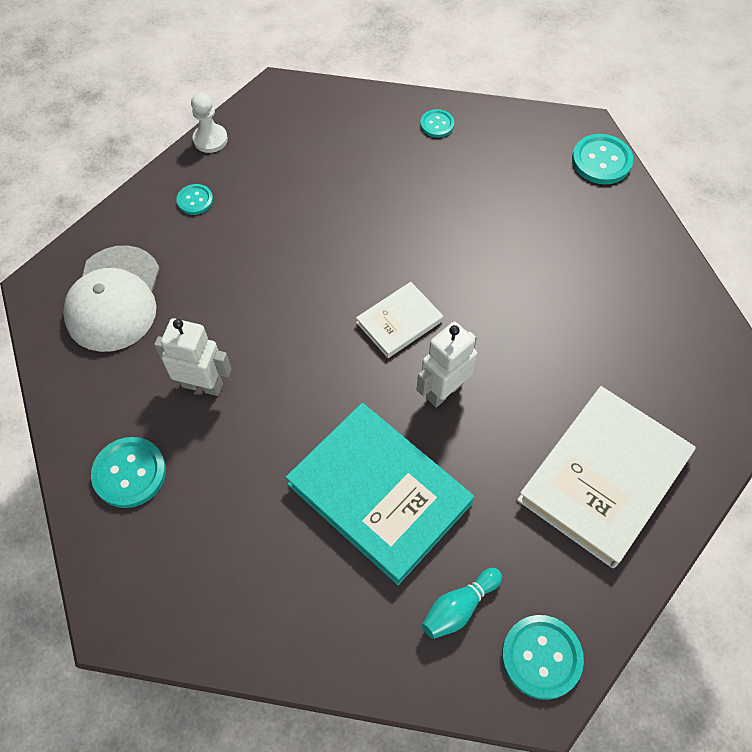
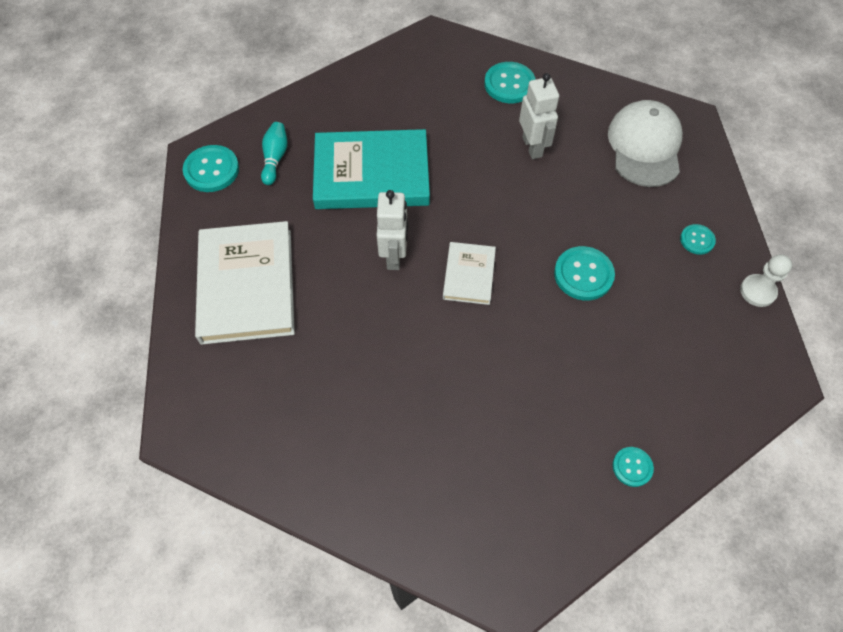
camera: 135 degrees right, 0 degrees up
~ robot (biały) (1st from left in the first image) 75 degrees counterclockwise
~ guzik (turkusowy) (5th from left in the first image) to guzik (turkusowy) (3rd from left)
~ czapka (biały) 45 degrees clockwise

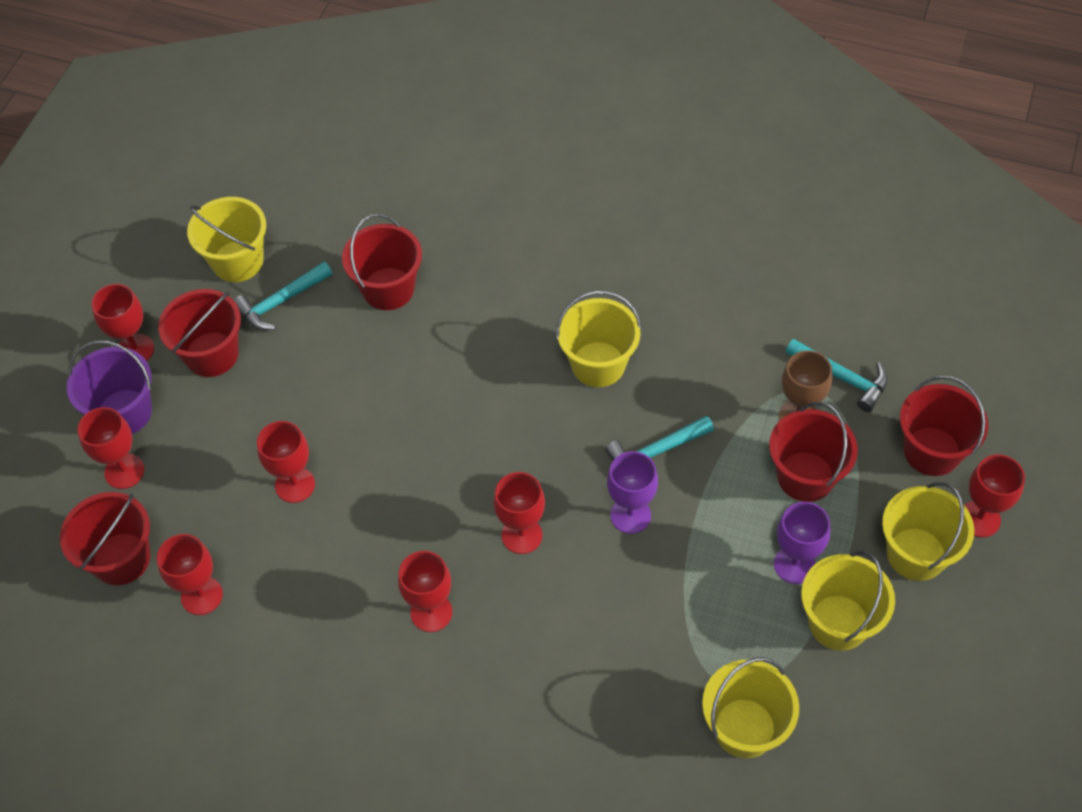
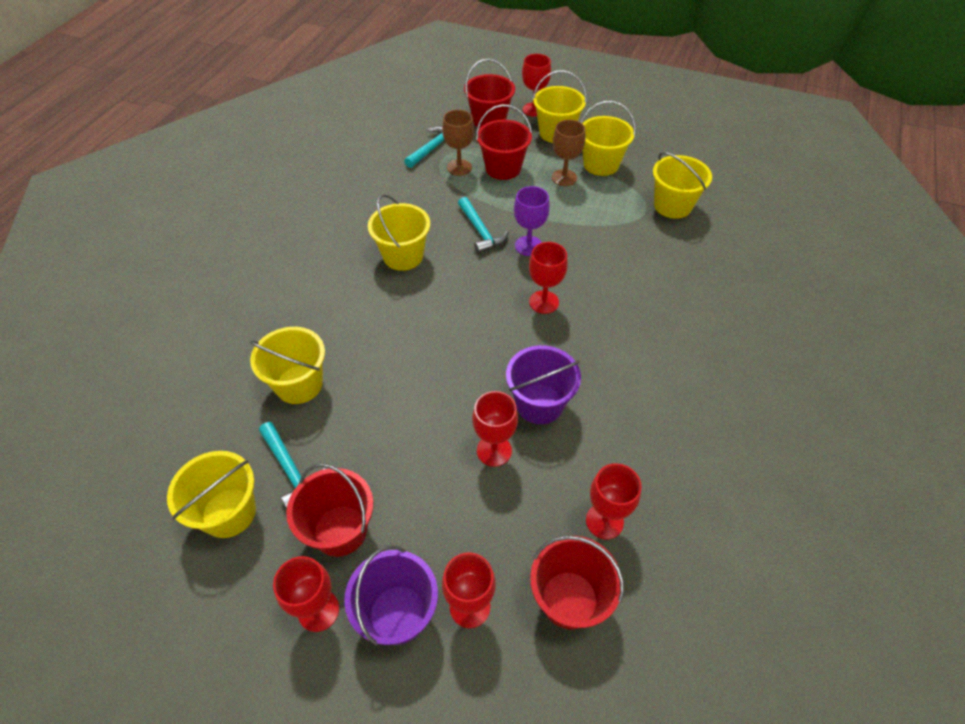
camera: 90 degrees left, 5 degrees down
~ wiadro (czerwony) (3rd from left) to wiadro (żółty) (2nd from left)
+ wiadro (fioletowy) (2nd from left)
~ kielich (fioletowy) (2nd from left) to kielich (brązowy) (2nd from left)
- kielich (czerwony) (5th from left)

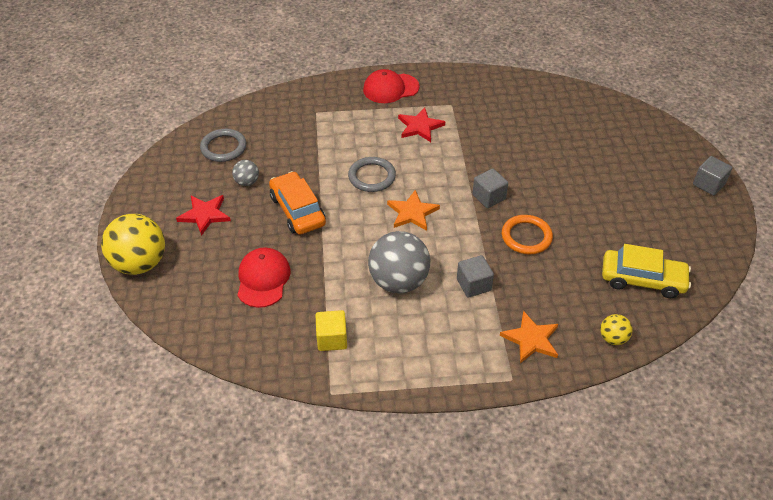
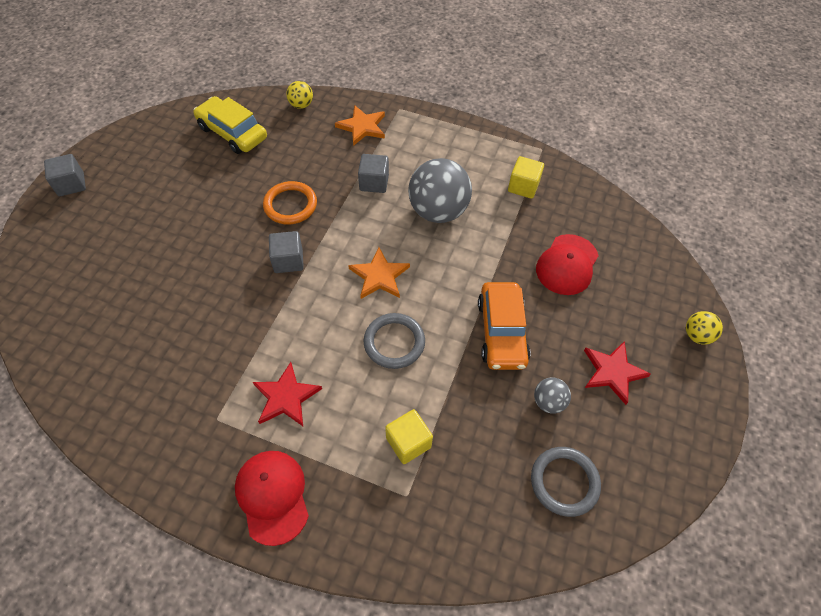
camera: 155 degrees left, 10 degrees up
~ czapka (czerwony) (2nd from left in the first image) 120 degrees counterclockwise
+ sześcian (żółty) (1st from left)
~ piłka (żółty) (1st from left in the first image) x0.48

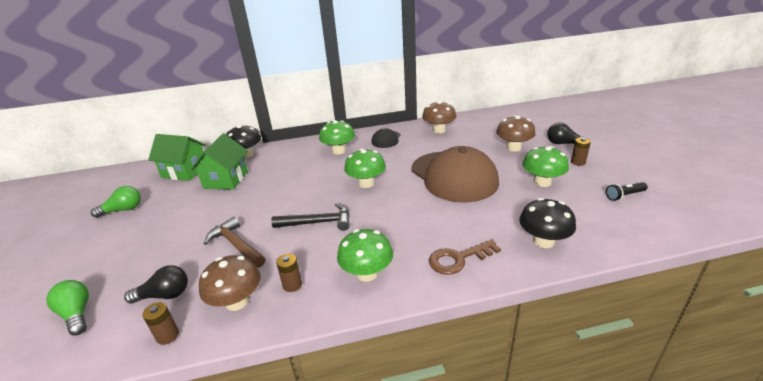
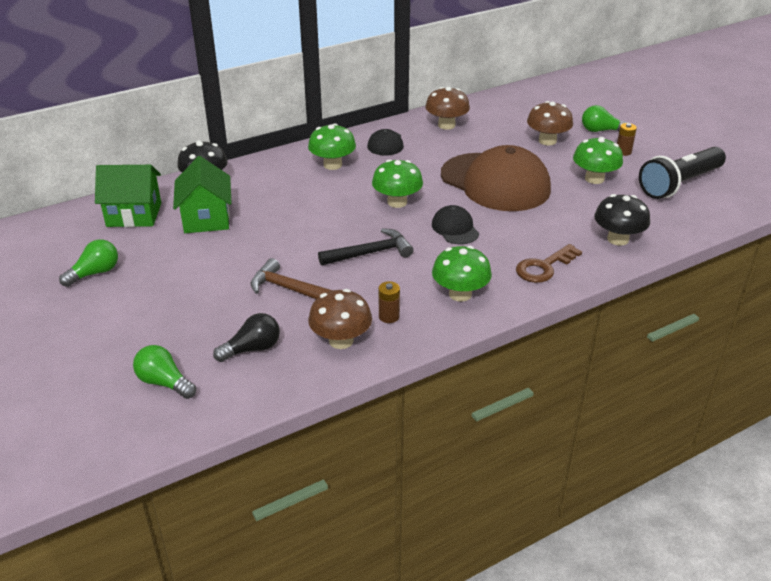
camera: 20 degrees left, 5 degrees up
+ czapka (czarny) (2nd from left)
~ żarówka (czarny) (2nd from left) to żarówka (zielony) (3rd from left)
~ latarka (czarny) x2.29
- bateria (brązowy) (1st from left)

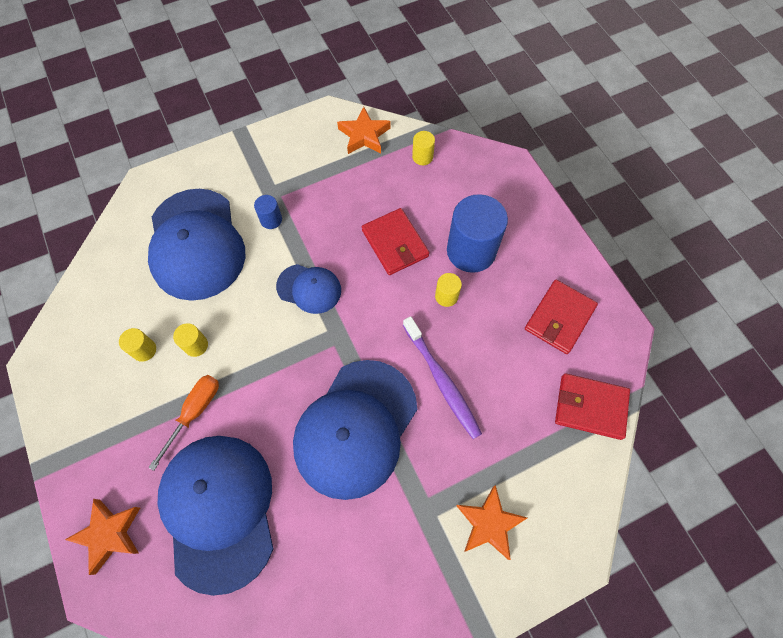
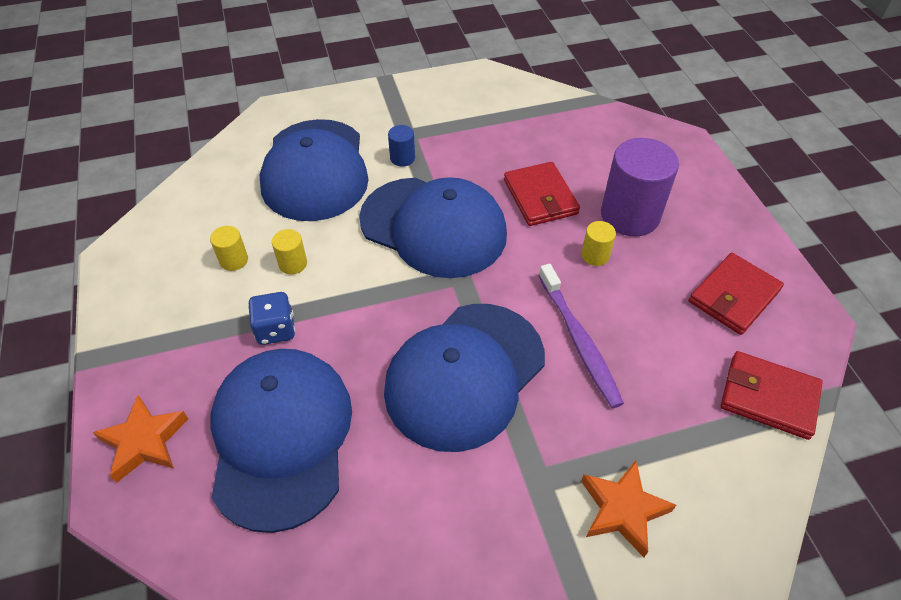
camera: 10 degrees right, 15 degrees down
~ śrubokręt (pomarańczowy) to kostka do gry (niebieski)
~ czapka (niebieski) (3rd from left) x1.97
~ walec (niebieski) (2nd from left) to walec (fioletowy)
- gwiazda (pomarańczowy) (2nd from left)
- walec (żółty) (3rd from left)

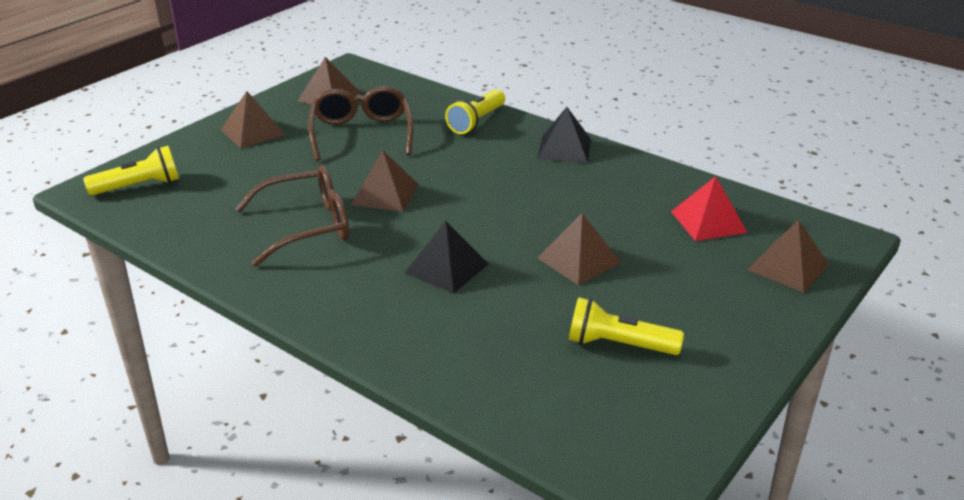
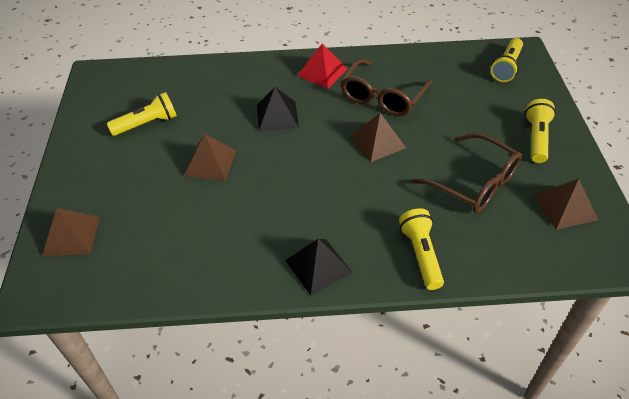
camera: 140 degrees right, 15 degrees up
~ piramida (czerwony)
~ piramida (brązowy) (1st from left) to latarka (żółty) (4th from left)

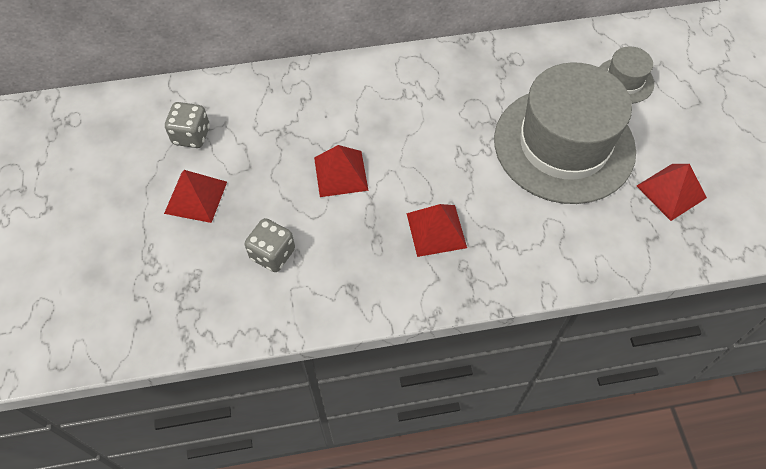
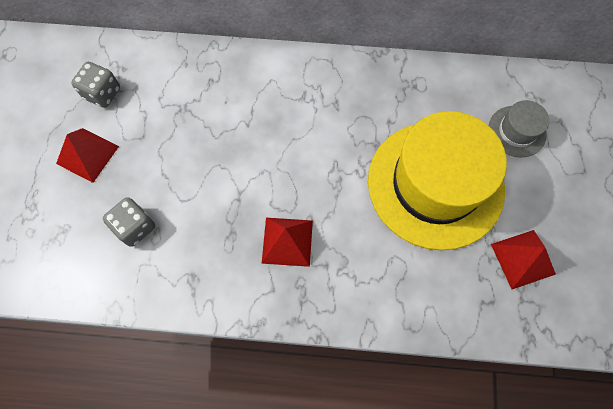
camera: 15 degrees right, 10 degrees up
~ kapelusz (szary) (1st from left) to kapelusz (żółty)
- piramida (czerwony) (2nd from left)

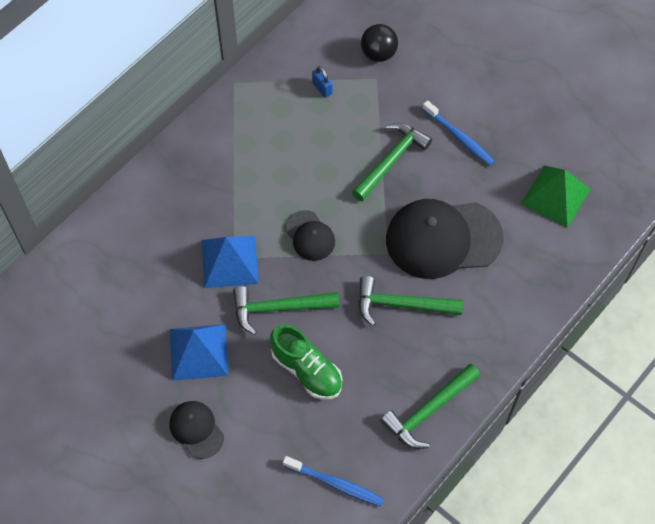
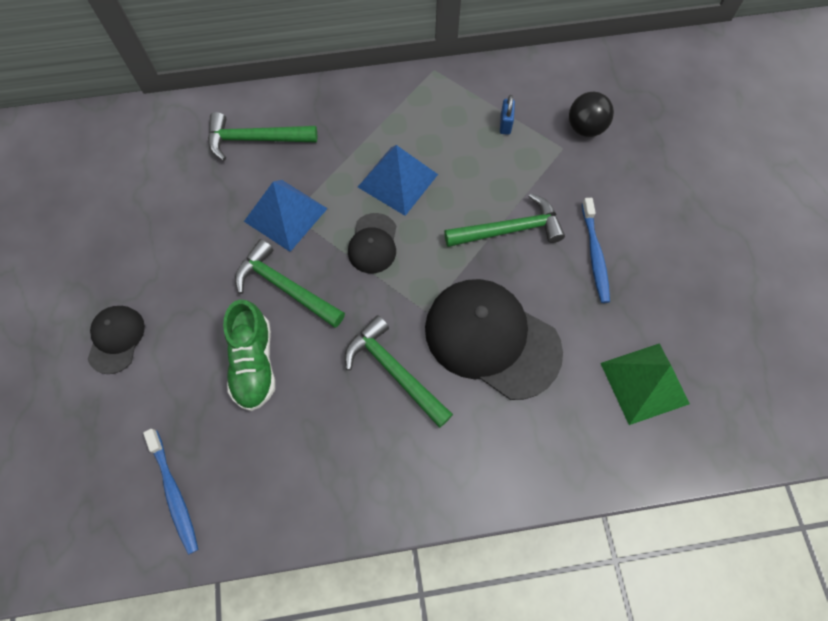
camera: 40 degrees right, 5 degrees up
~ młotek (zielony) (4th from left in the first image) to młotek (zielony) (1st from left)
~ piramida (niebieski) (1st from left in the first image) to piramida (niebieski) (2nd from left)

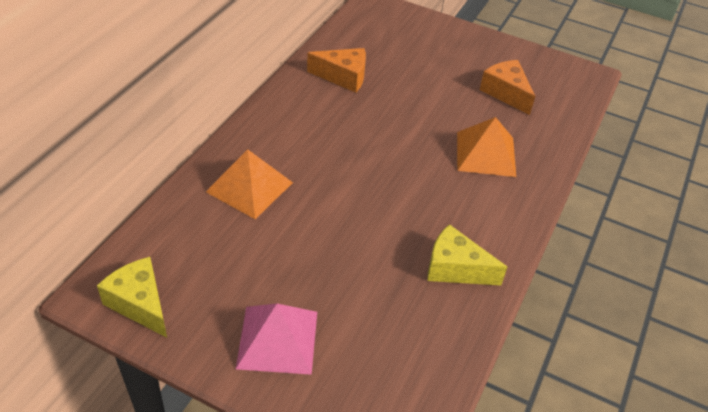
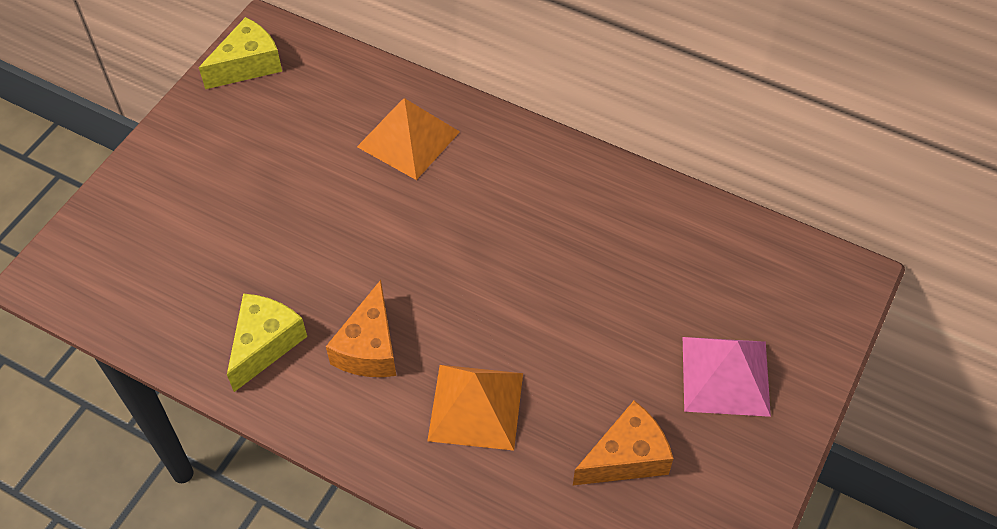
camera: 95 degrees right, 10 degrees up
~ ser (pomarańczowy) (1st from left)
~ piramida (różowy)

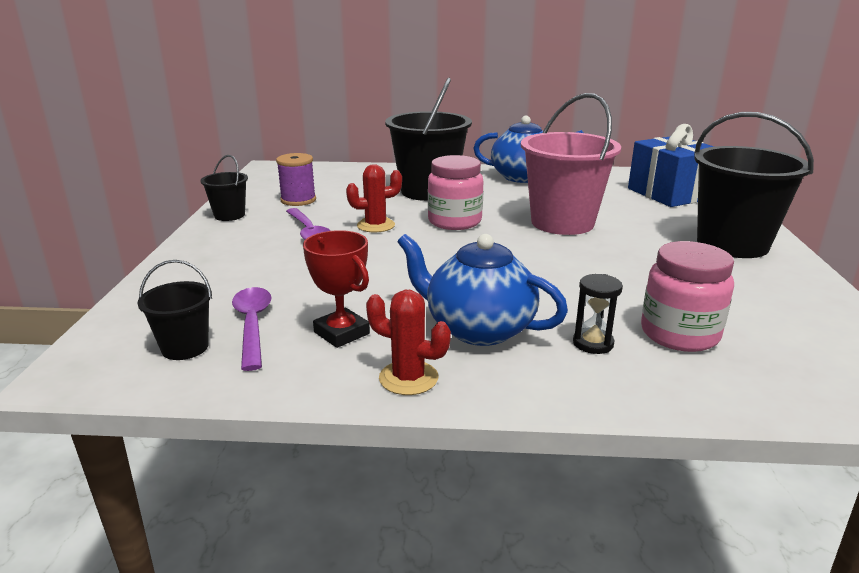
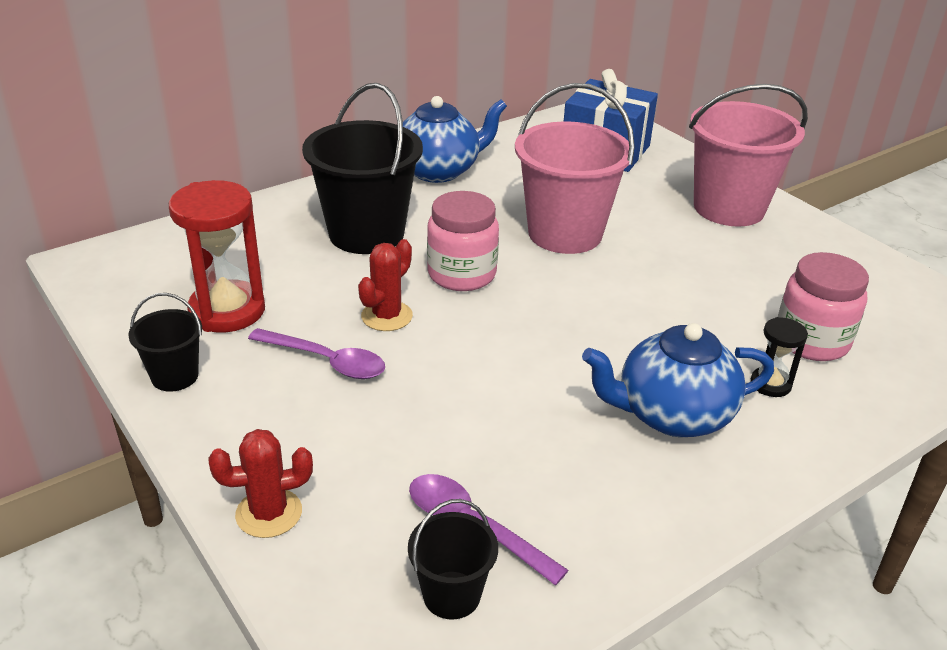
camera: 40 degrees left, 10 degrees up
~ szpulka (fioletowy) to klepsydra (czerwony)
~ kaktus (czerwony) (2nd from left in the first image) to kaktus (czerwony) (1st from left)
~ wiadro (czarny) (4th from left) to wiadro (różowy) (2nd from left)
- puchar (czerwony)

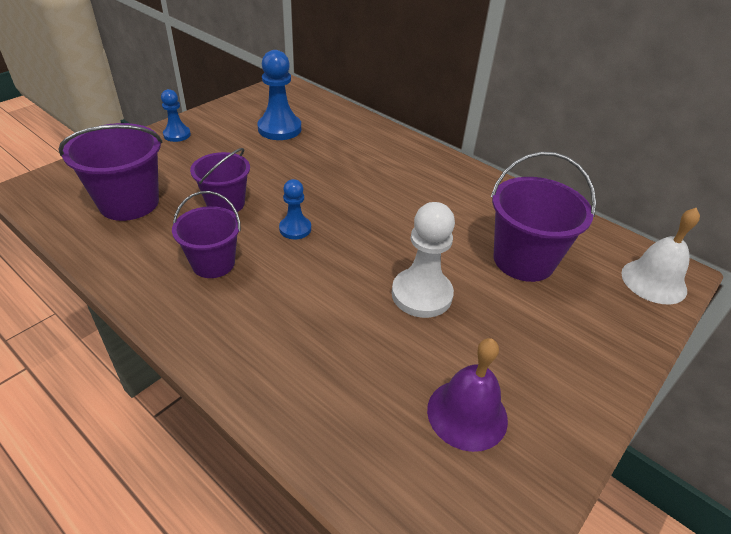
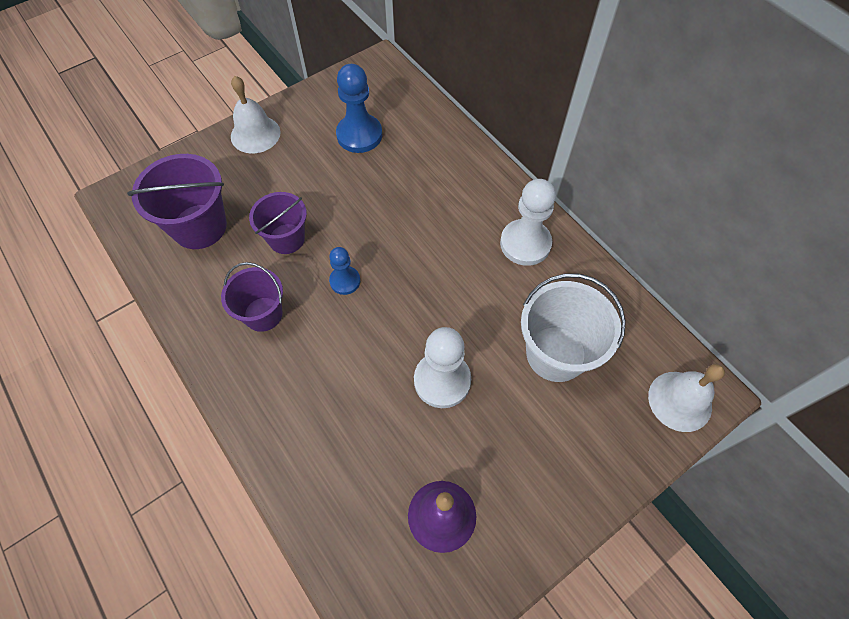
camera: 15 degrees right, 20 degrees up
~ pionek (niebieski) (1st from left) to dzwonek (biały) (1st from left)
+ pionek (biały) (2nd from left)
~ wiadro (fioletowy) (4th from left) to wiadro (biały)

